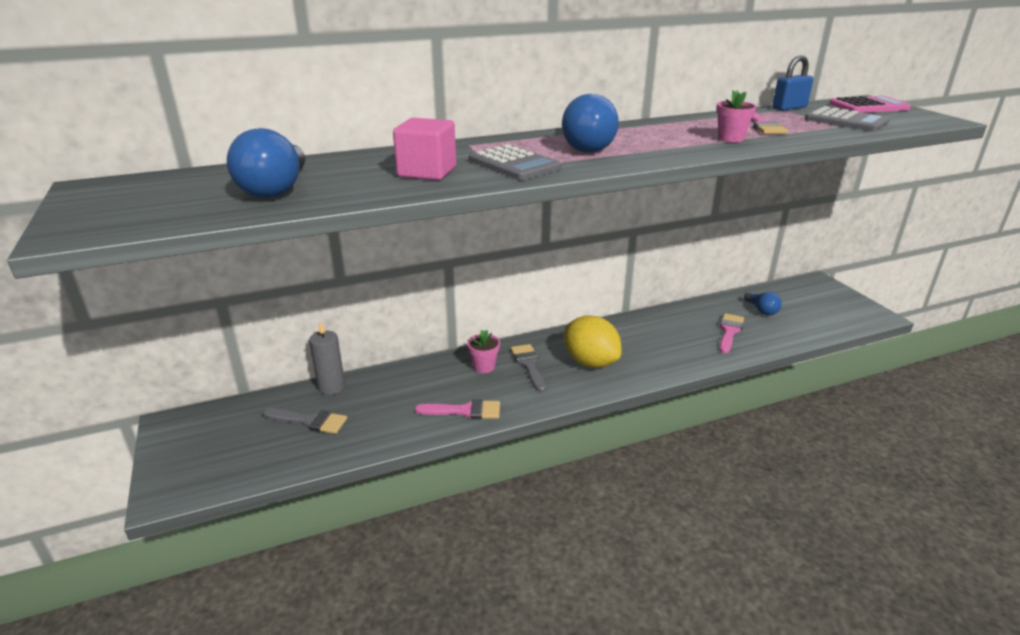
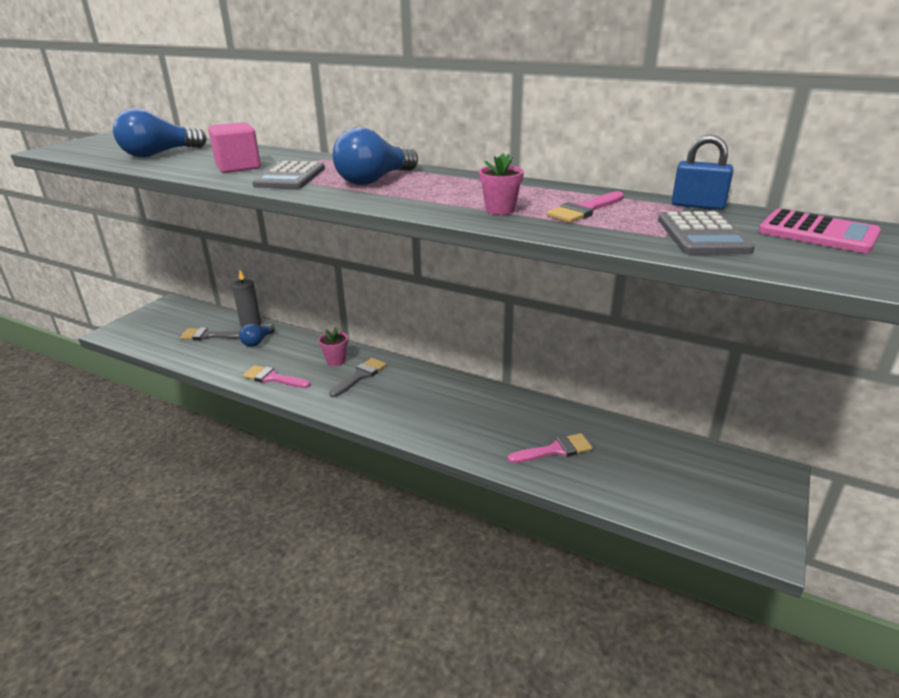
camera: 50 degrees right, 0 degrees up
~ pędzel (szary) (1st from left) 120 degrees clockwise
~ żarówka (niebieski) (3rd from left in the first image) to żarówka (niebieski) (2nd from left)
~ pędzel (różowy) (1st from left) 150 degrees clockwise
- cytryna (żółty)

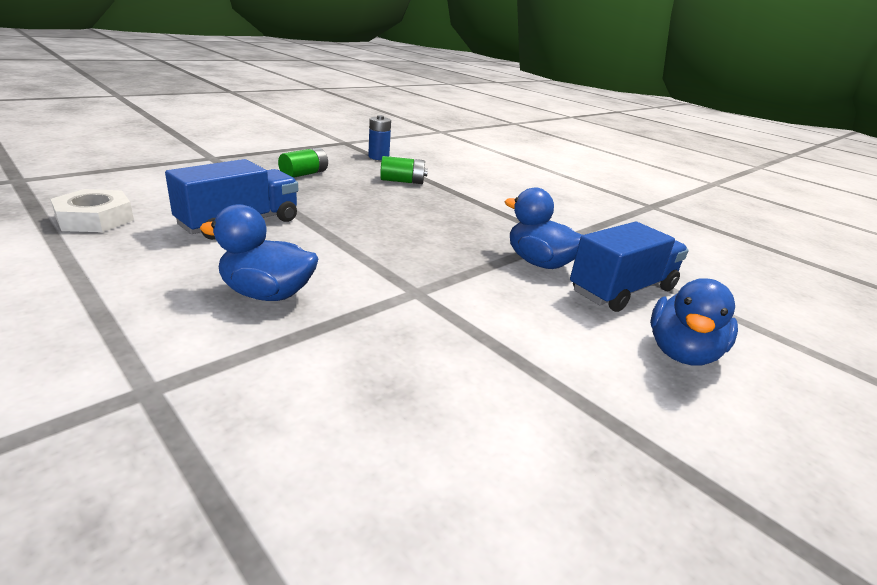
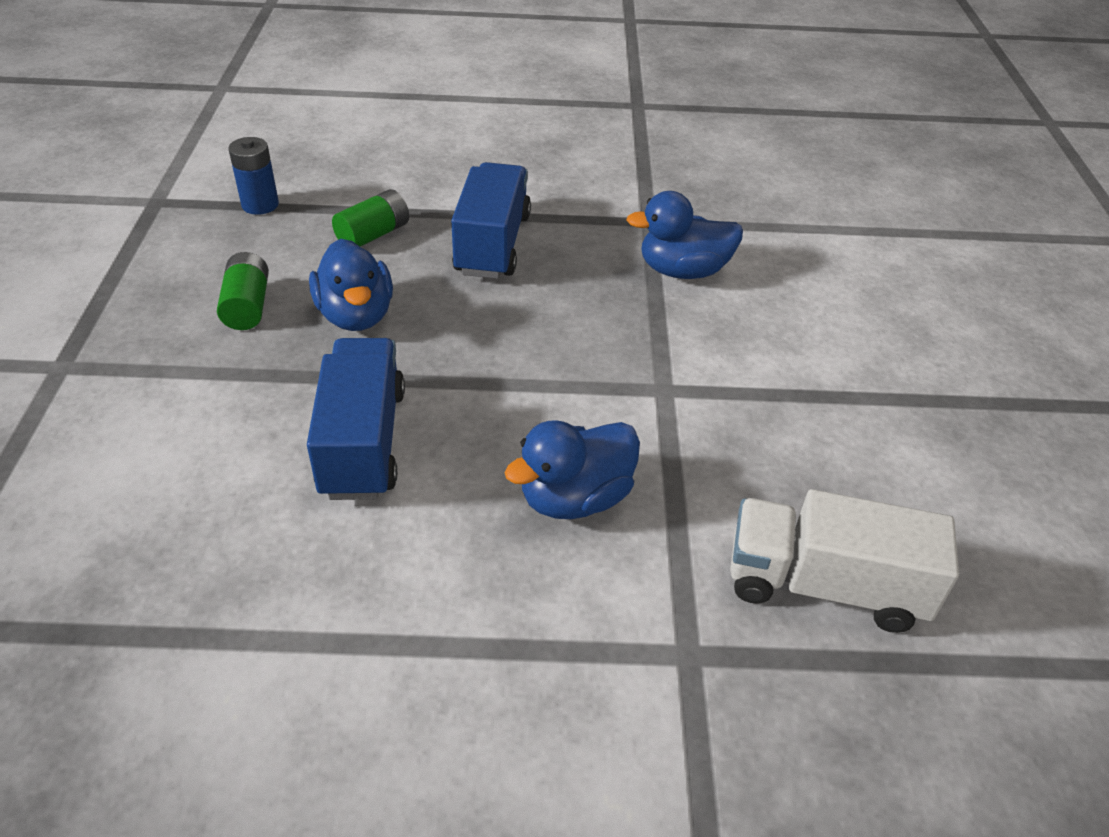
camera: 45 degrees left, 15 degrees up
~ kaczka (niebieski) (3rd from left in the first image) to kaczka (niebieski) (1st from left)
~ ciężarówka (niebieski) (2nd from left)
+ ciężarówka (biały)
- nakrętka (biały)

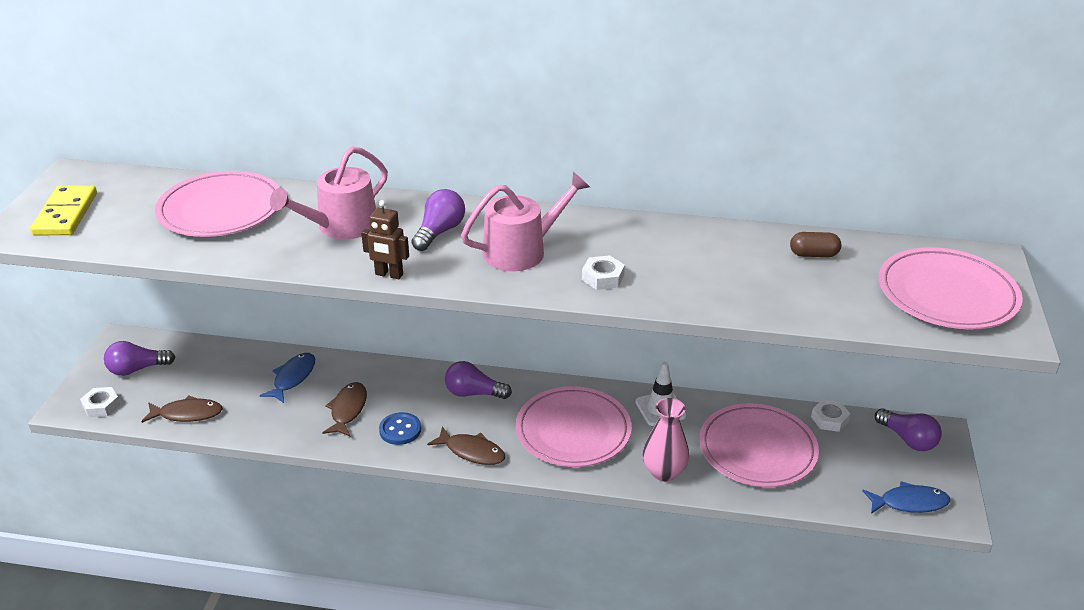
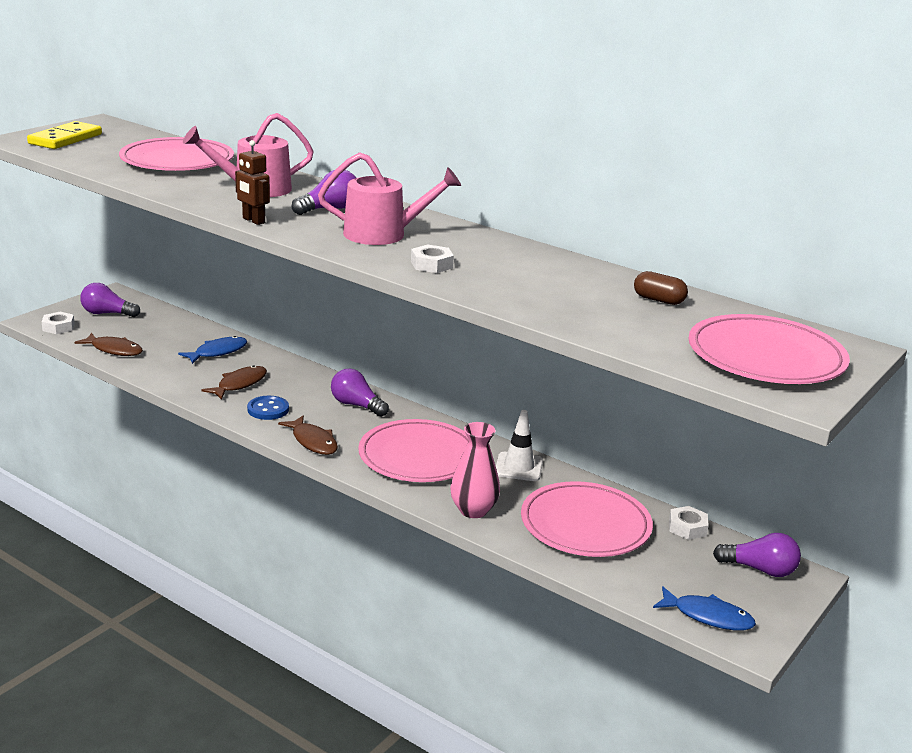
camera: 25 degrees right, 10 degrees down
~ żarówka (fioletowy) (4th from left) 60 degrees counterclockwise

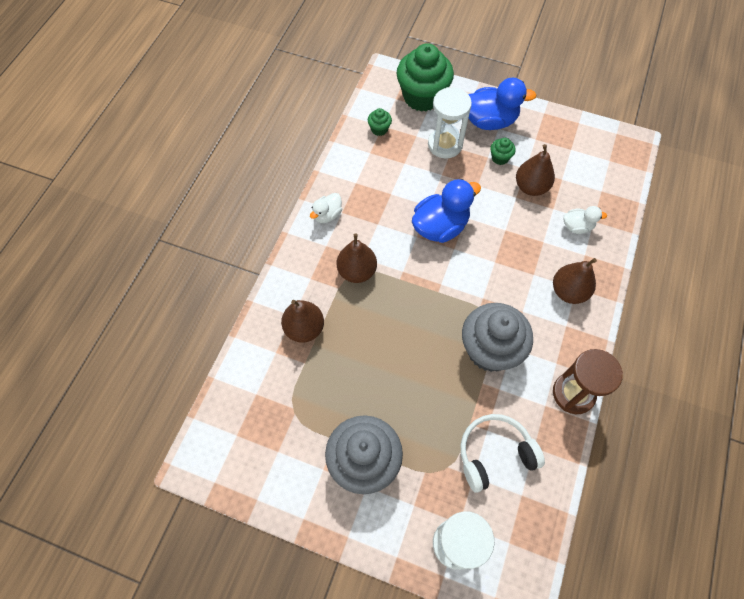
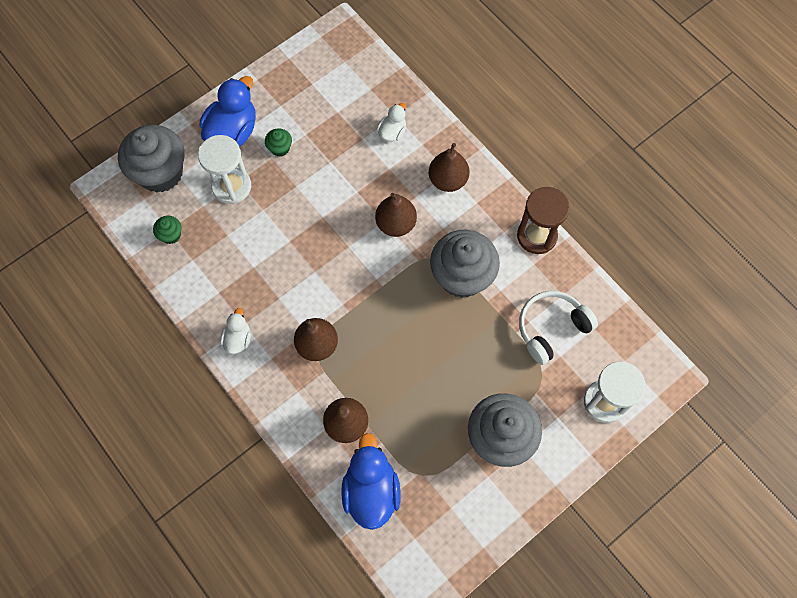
camera: 60 degrees left, 5 degrees up
~ muffinka (zielony) (2nd from left) to muffinka (szary) (1st from left)
~ kaczka (biały) (1st from left) 150 degrees counterclockwise
~ kaczka (niebieski) (1st from left in the first image) to kaczka (niebieski) (2nd from left)
~ gruszka (brązowy) (3rd from left)
~ słuchawki (biały) 45 degrees clockwise

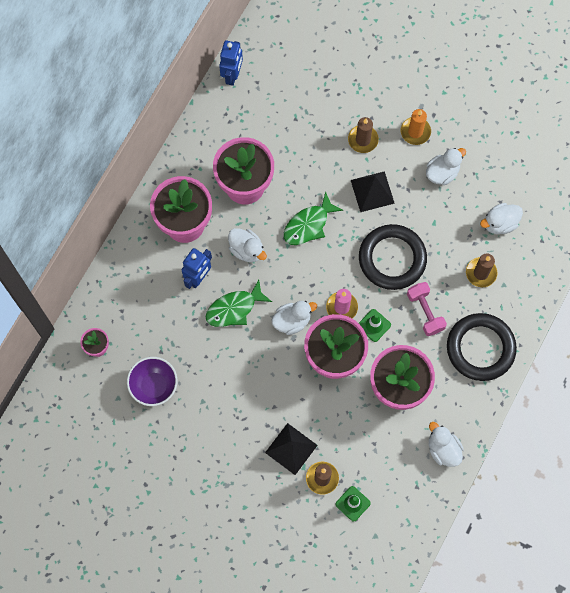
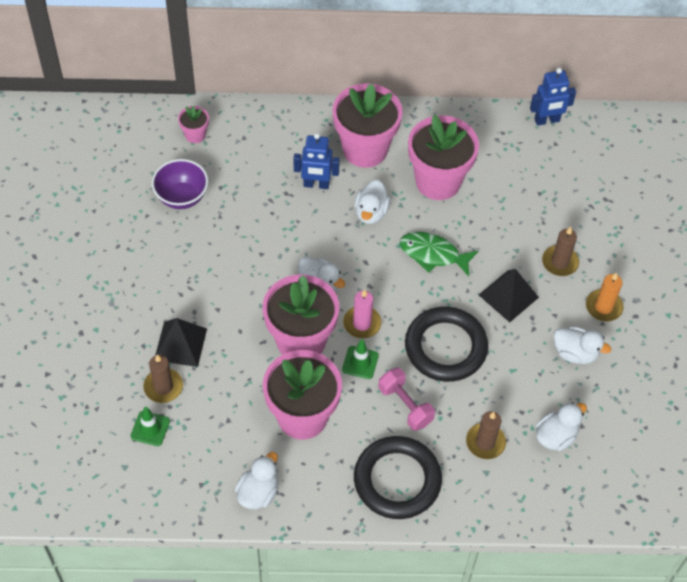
camera: 60 degrees right, 15 degrees down
~ hantel (różowy) 75 degrees counterclockwise
~ kaczka (biały) (5th from left in the first image) 105 degrees clockwise
- ryba (zielony) (1st from left)

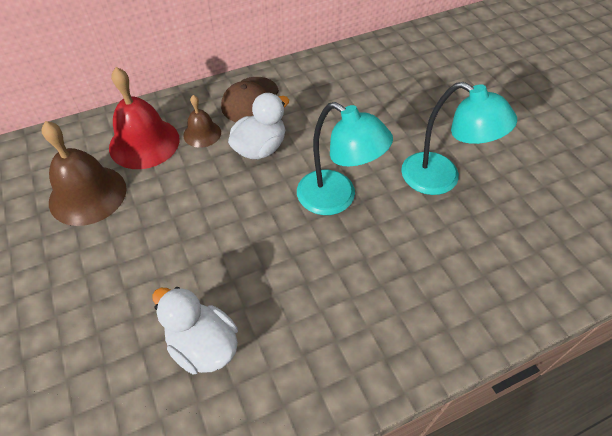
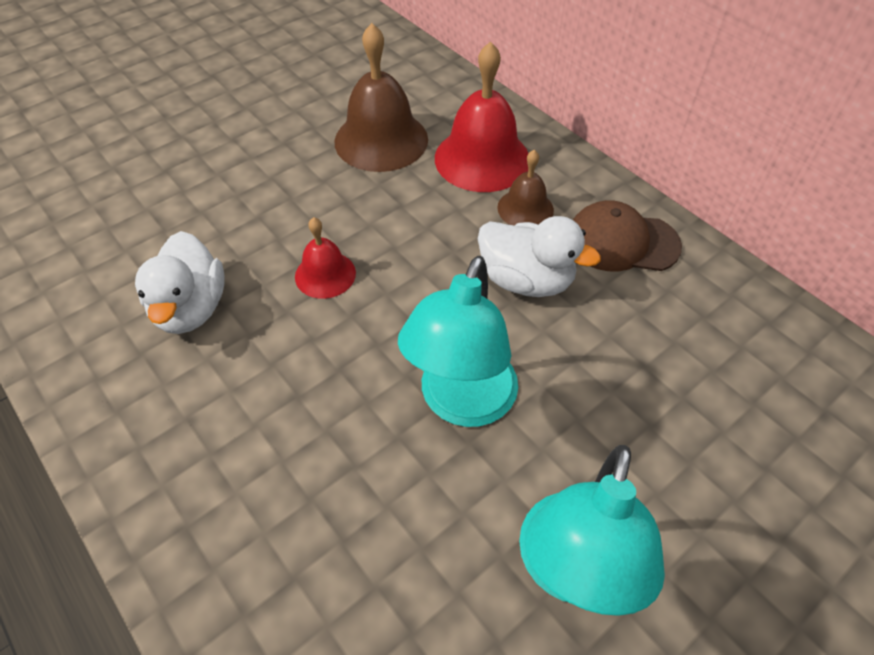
camera: 75 degrees right, 0 degrees up
~ kaczka (biały) (1st from left) 150 degrees clockwise
+ dzwonek (czerwony) (1st from left)

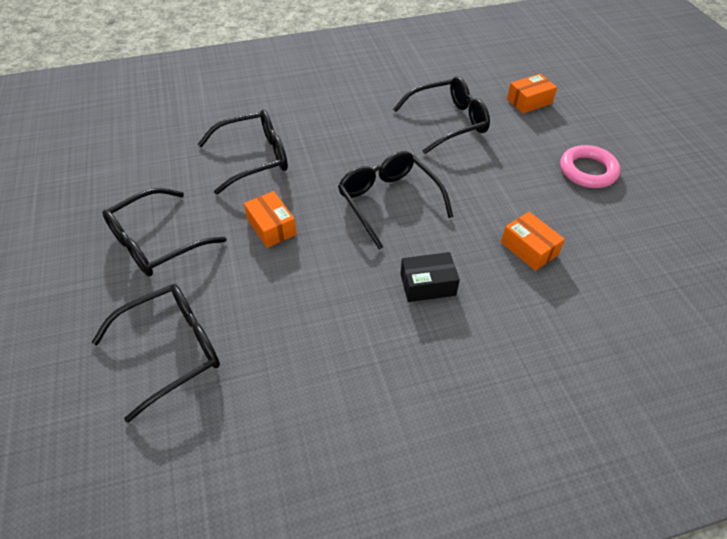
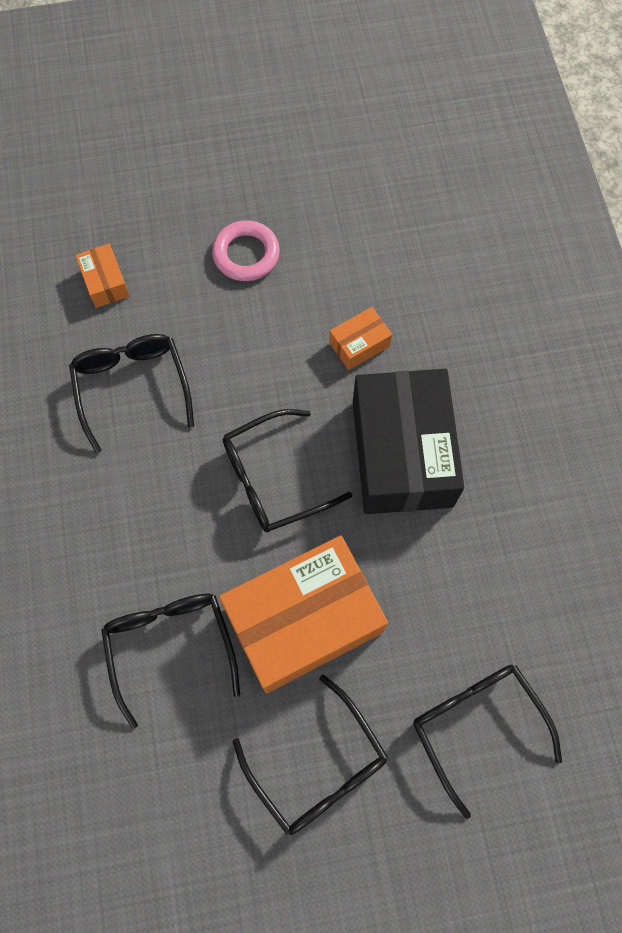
camera: 85 degrees left, 20 degrees up
~ pudełko (pomarańczowy) (1st from left in the first image) x2.33
~ pudełko (czarny) x2.33

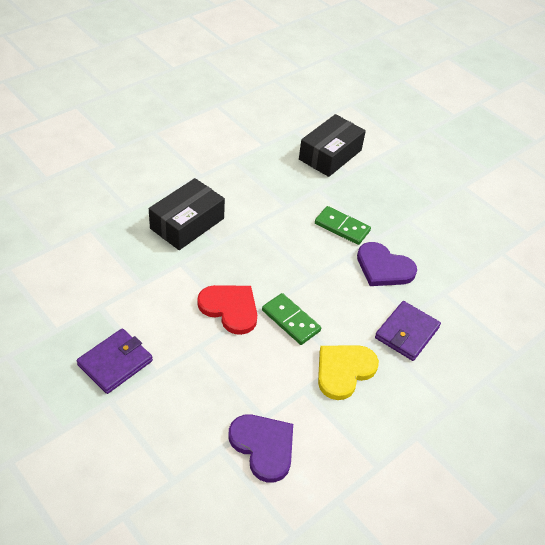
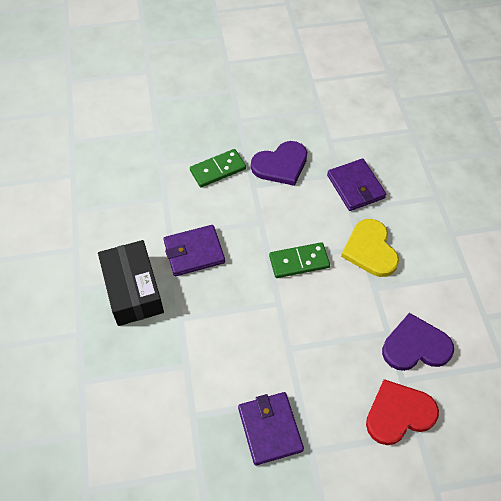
camera: 55 degrees left, 10 degrees up
+ portfel (fioletowy) (1st from left)
~ serce (czerwony)
- pudełko (czarny) (2nd from left)

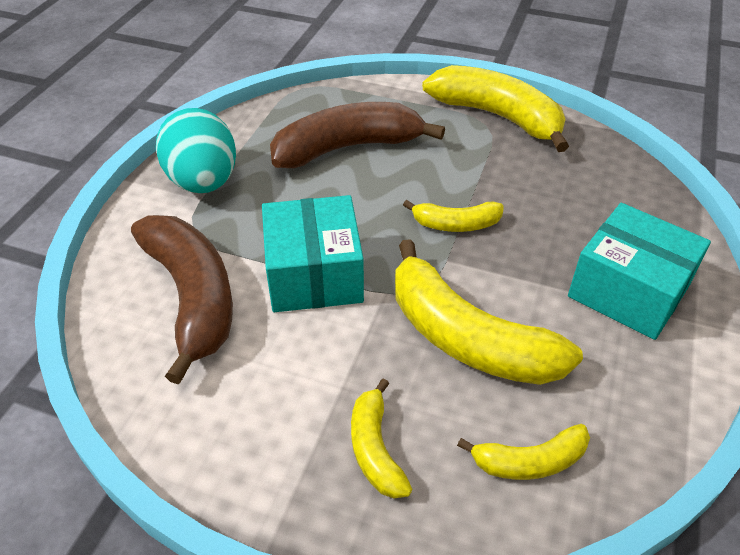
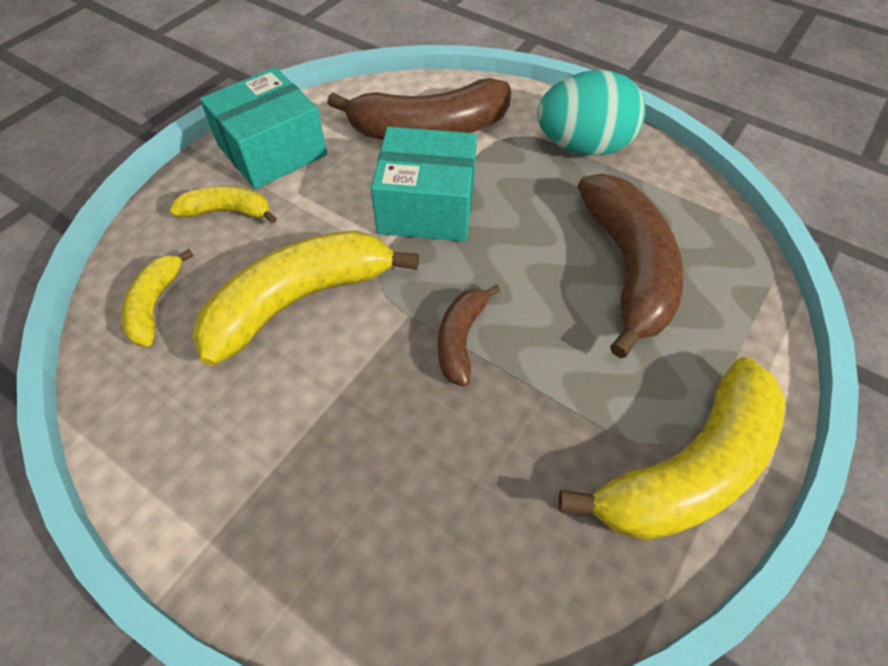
camera: 105 degrees right, 10 degrees up
~ pudełko (turkusowy) (2nd from left in the first image) to pudełko (turkusowy) (1st from left)
~ banan (żółty) (2nd from left) to banan (brązowy) (2nd from left)

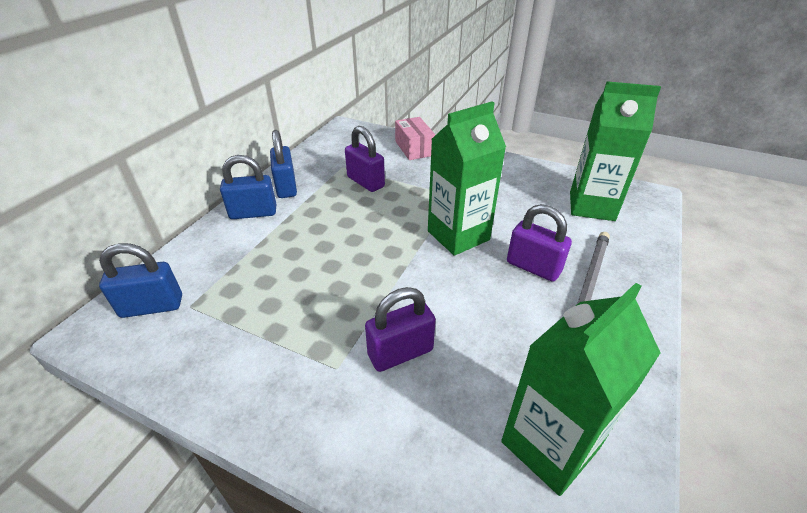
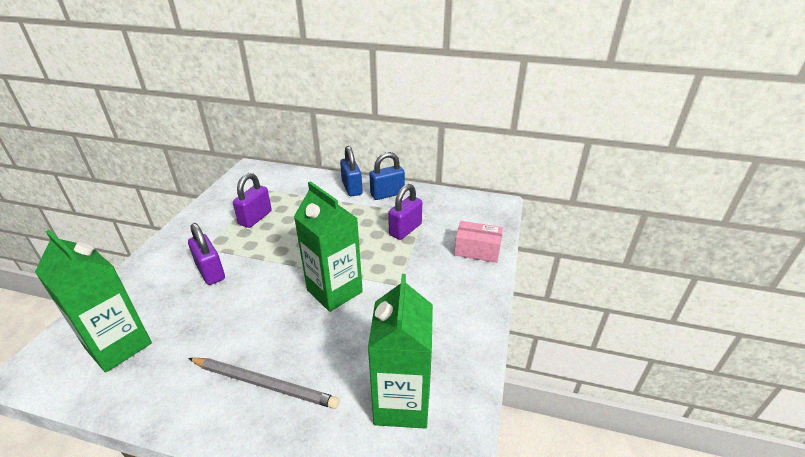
camera: 80 degrees right, 5 degrees down
~ kłódka (fioletowy) (3rd from left in the first image) to kłódka (fioletowy) (2nd from left)
~ pudełko (różowy) 45 degrees clockwise
- kłódka (niebieski) (1st from left)

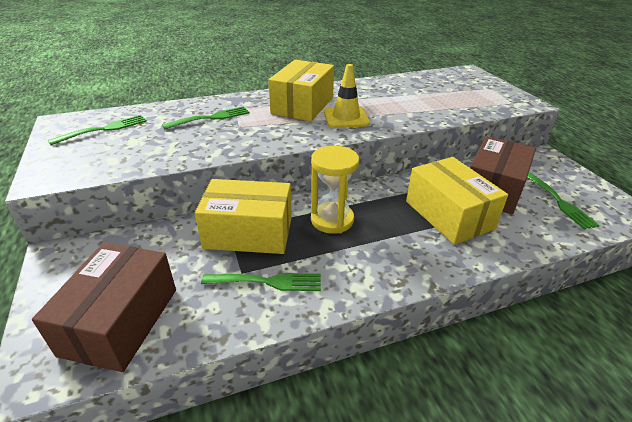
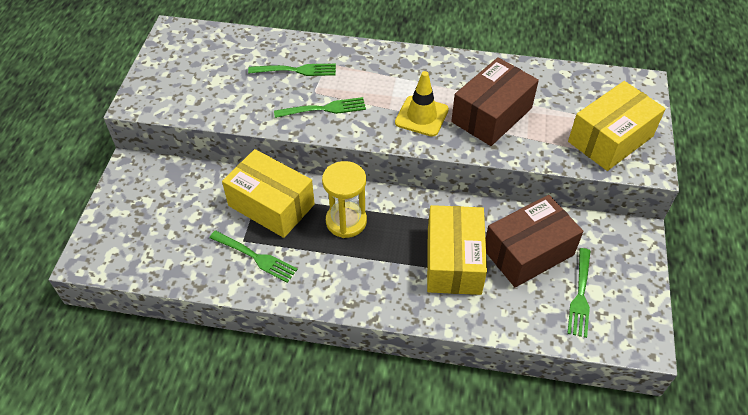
camera: 30 degrees right, 15 degrees up
~ widelec (zielony) (1st from left in the first image) to widelec (zielony) (3rd from left)
~ pudełko (brązowy) (1st from left)
~ pudełko (żółty) (2nd from left in the first image) to pudełko (żółty) (3rd from left)

